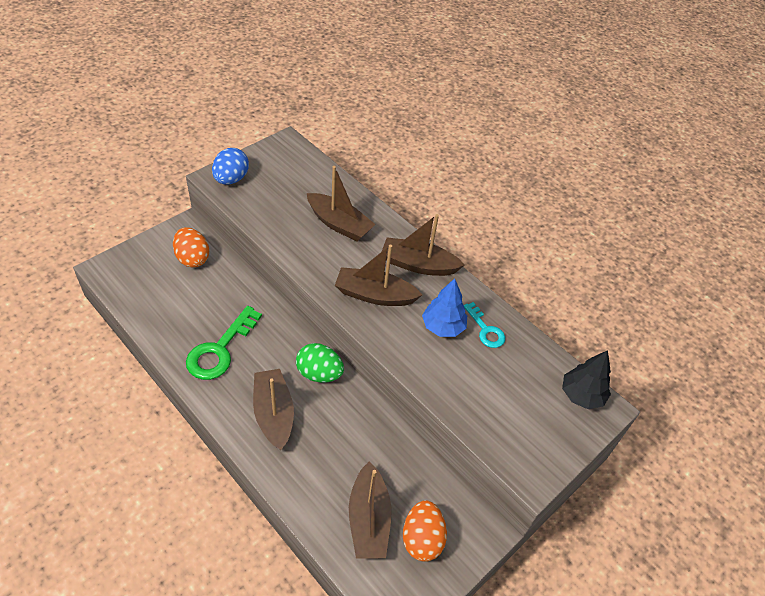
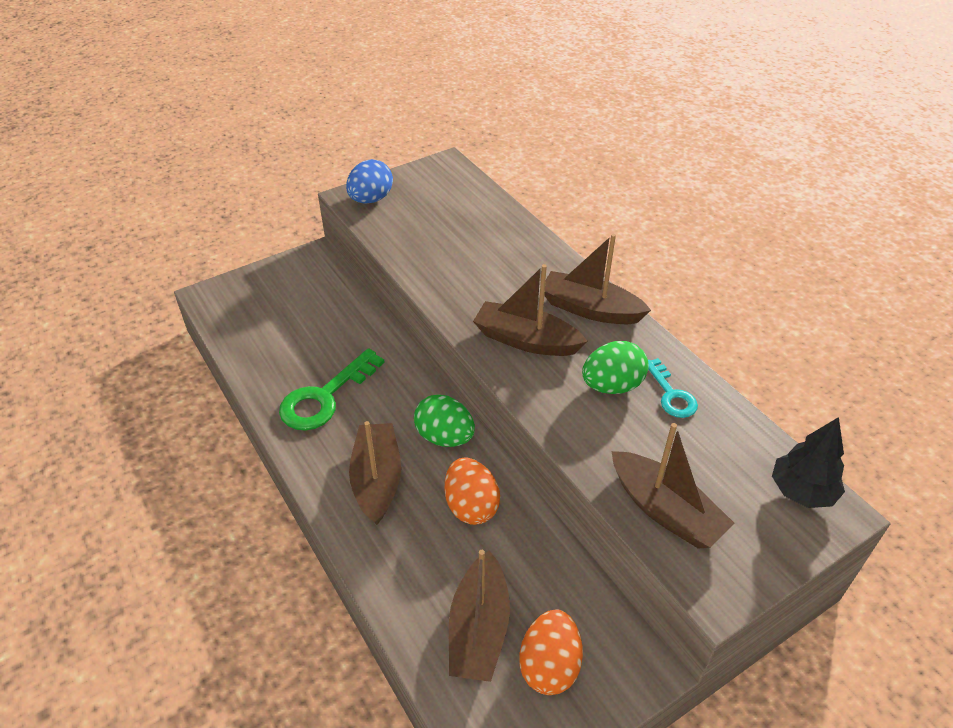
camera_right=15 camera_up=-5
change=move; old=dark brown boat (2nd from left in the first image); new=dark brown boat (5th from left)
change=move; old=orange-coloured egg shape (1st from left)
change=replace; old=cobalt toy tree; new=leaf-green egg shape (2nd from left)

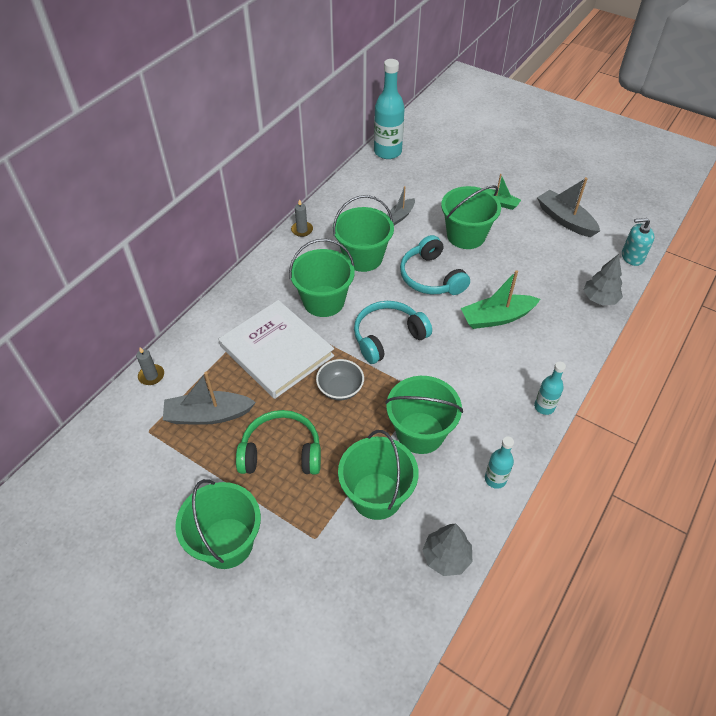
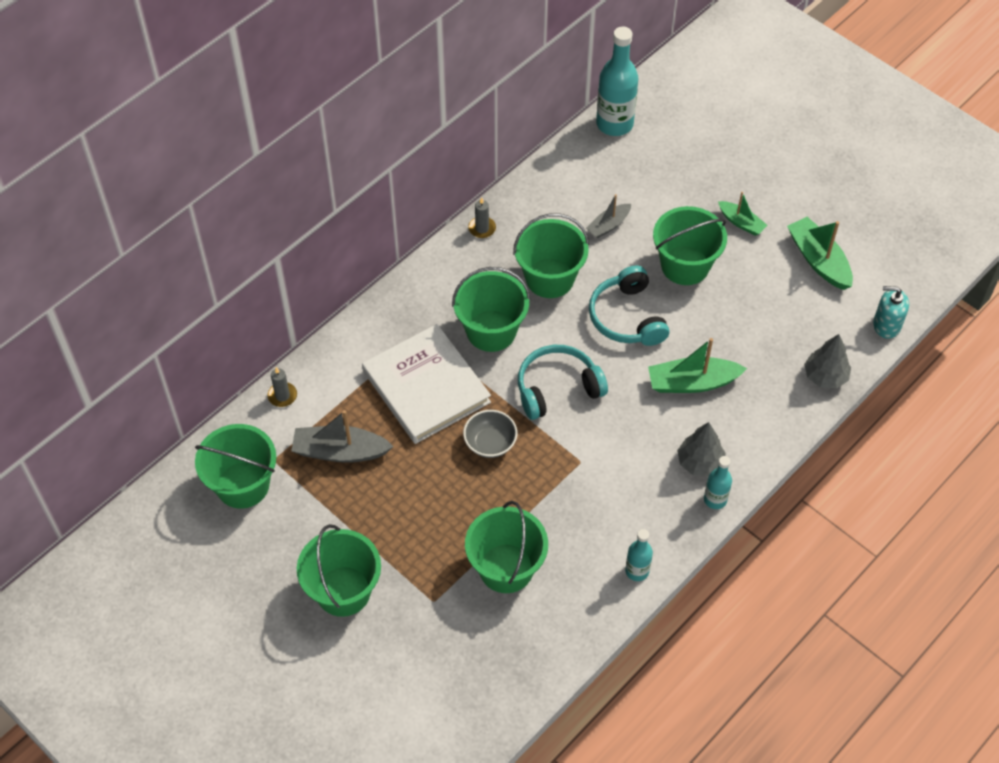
camera_right=10 camera_up=5
change=recolor; old=ash-grey boat (3rd from left); new=leaf-green boat (3rd from left)
change=move; old=leaf-green sand bucket (5th from left in the first image); new=leaf-green sand bucket (1st from left)
change=delete; old=leaf-green headset
change=move; old=ash-grey toy tree (1st from left)

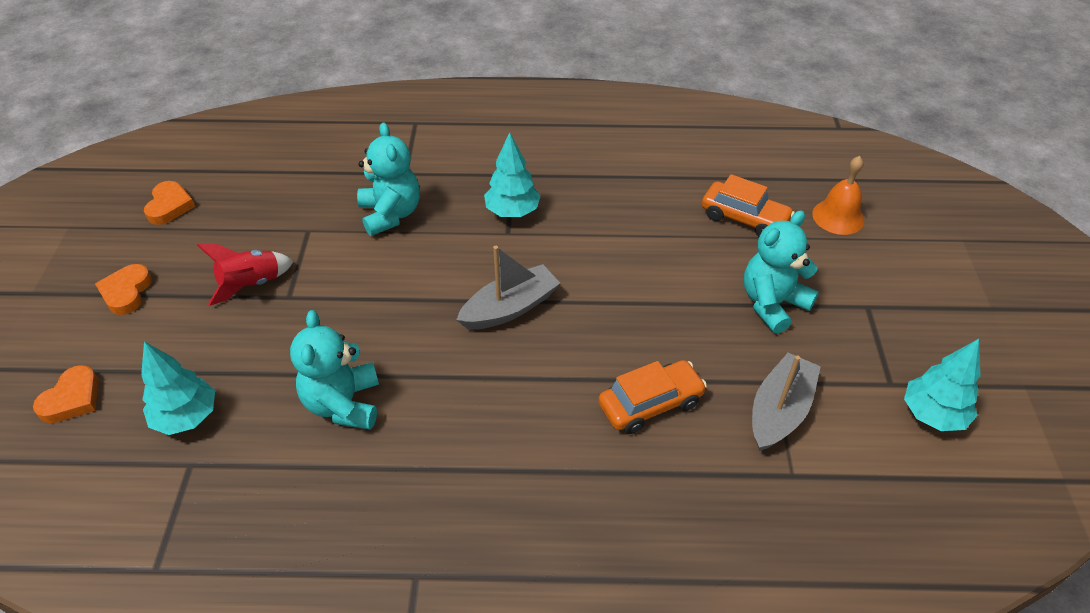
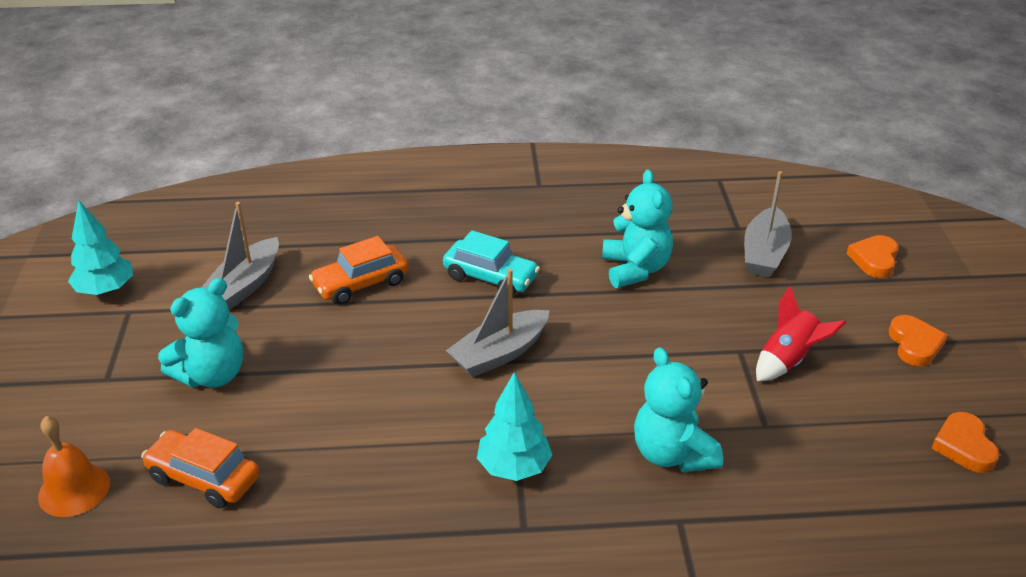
camera_right=175 camera_up=-10
change=replace; old=turquoise toy tree (1st from left); new=ash-grey boat (3rd from left)
change=insert; new=turquoise toy car

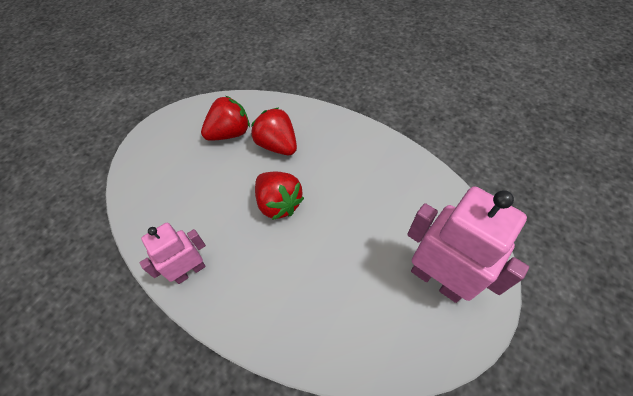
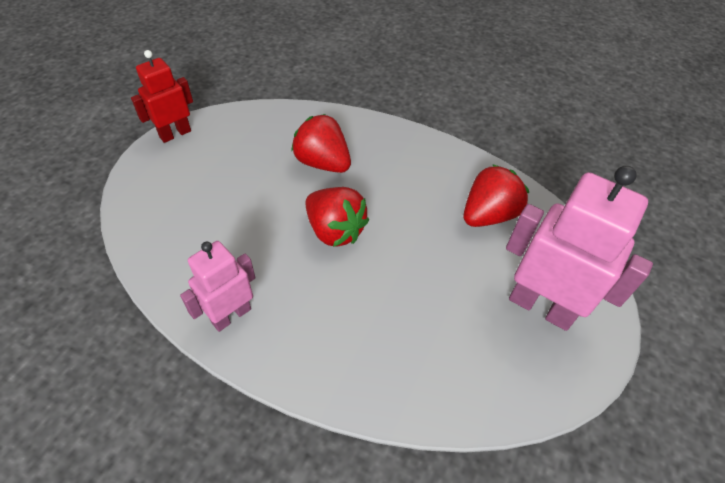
camera_right=-10 camera_up=-5
change=move; old=crimson toy strawberry (1st from left in the first image); new=crimson toy strawberry (3rd from left)
change=insert; new=crimson toy robot

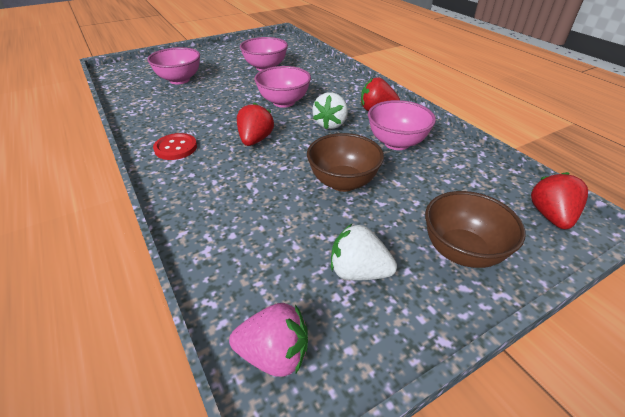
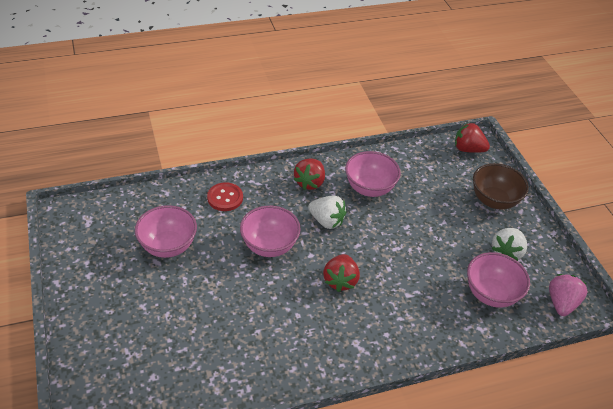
camera_right=-80 camera_up=5
change=move; old=rosy deep dish (1st from left in the first image); new=rosy deep dish (4th from left)
change=rotate; old=crimson toy strawberry (1st from left in the first image); degrees=-105
change=move; old=crimson sewing button
change=delete; old=dark brown deep dish (1st from left)

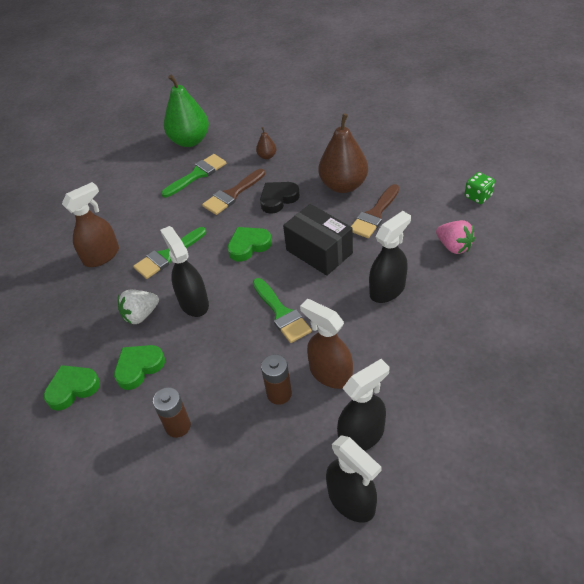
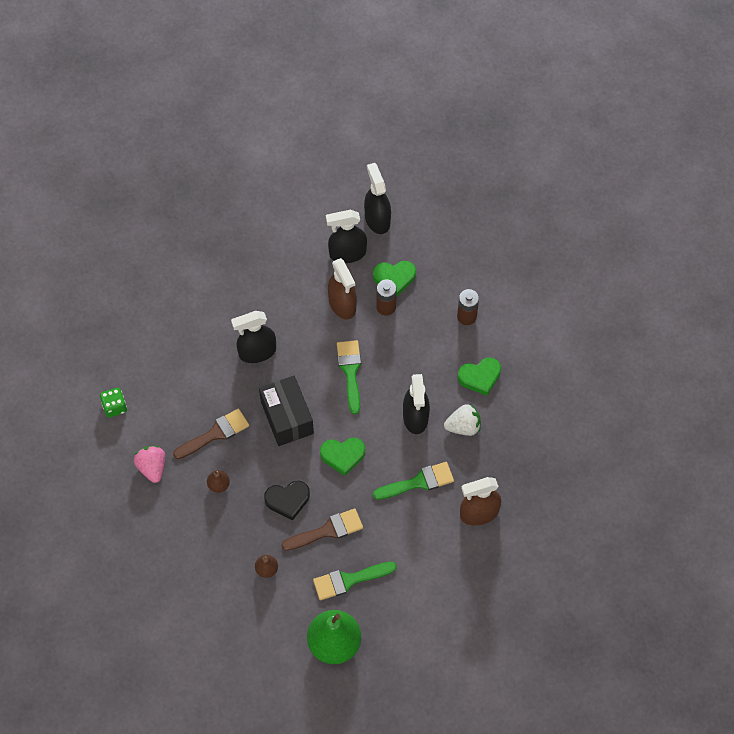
camera_right=-160 camera_up=15
change=resize; old=dark brown toy pear (2nd from left in the first image); factor=0.44
change=move; old=rosy toy strawberry
change=move; old=leaf-green heart shape (1st from left in the first image); new=leaf-green heart shape (2nd from left)

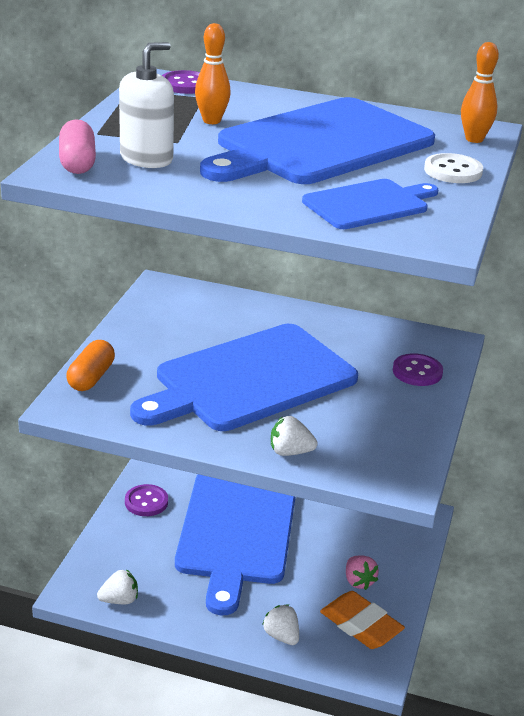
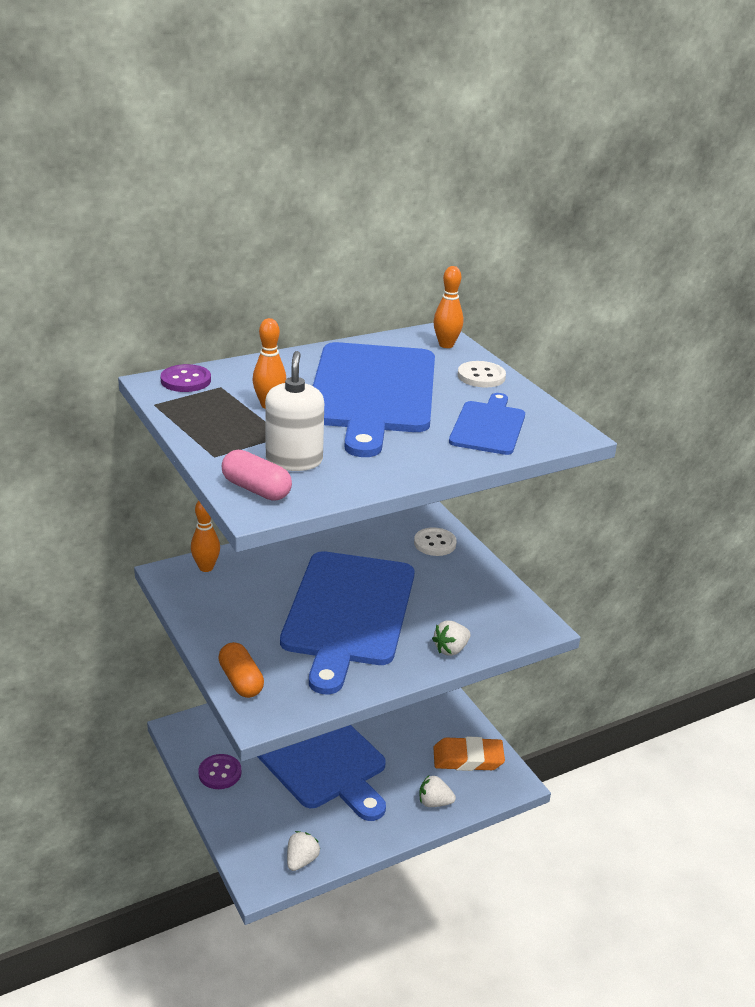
camera_right=-45 camera_up=0
change=recolor; old=royal purple sewing button (3rd from left); new=pure white sewing button (1st from left)
change=delete; old=rosy toy strawberry
change=insert; new=orange-coloured skittle (1st from left)

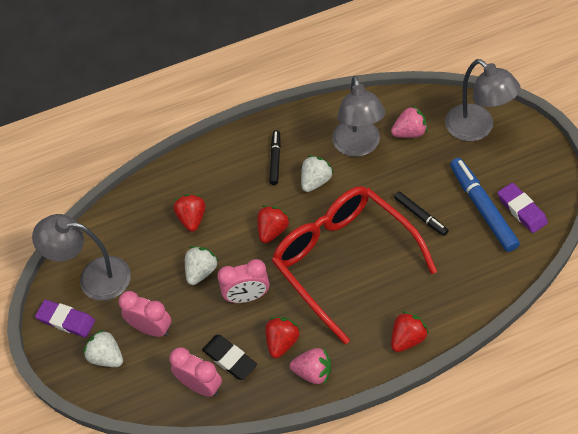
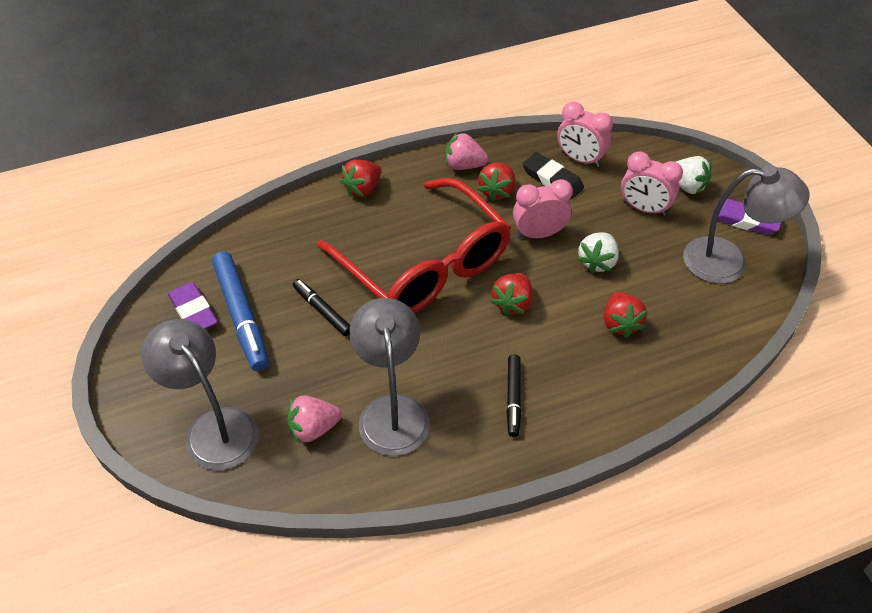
camera_right=175 camera_up=-5
change=delete; old=pure white toy strawberry (3rd from left)

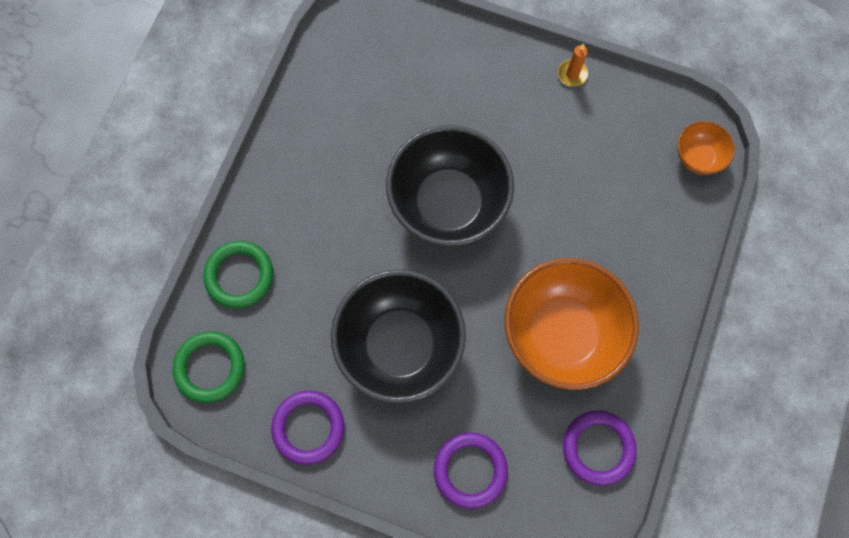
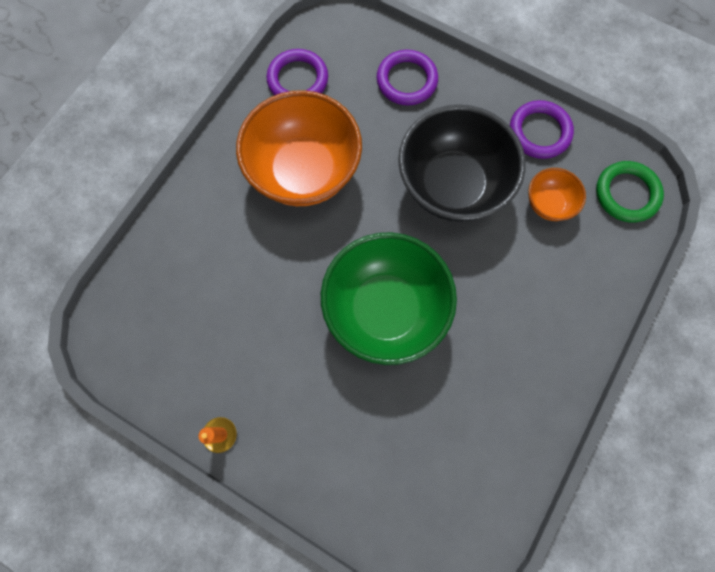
camera_right=-170 camera_up=0
change=move; old=orange-coloured deep dish (2nd from left)
change=recolor; old=ebony deep dish (2nd from left); new=leaf-green deep dish
change=delete; old=leaf-green torus (2nd from left)

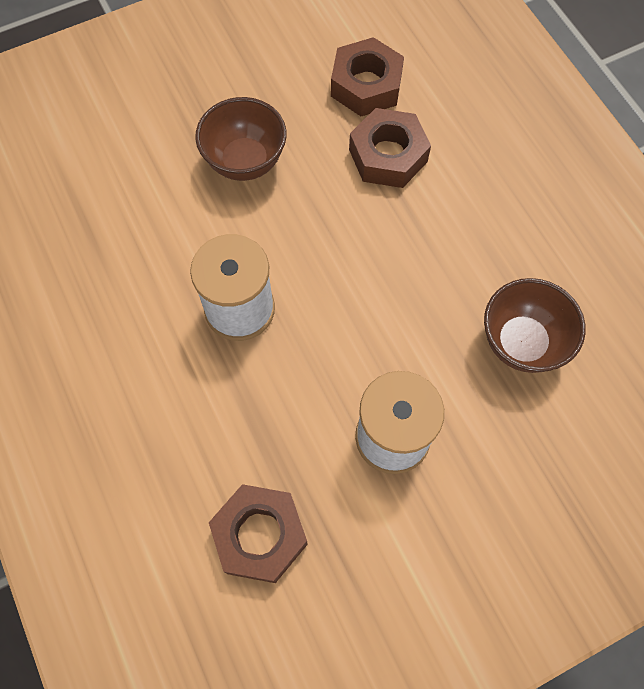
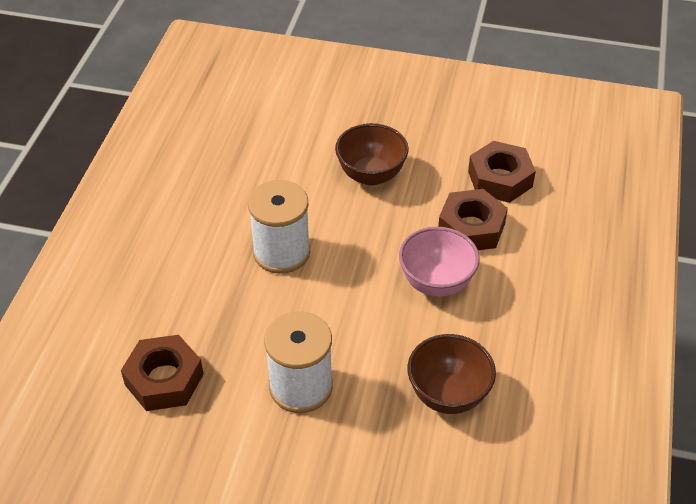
camera_right=40 camera_up=-20
change=insert; new=rosy deep dish

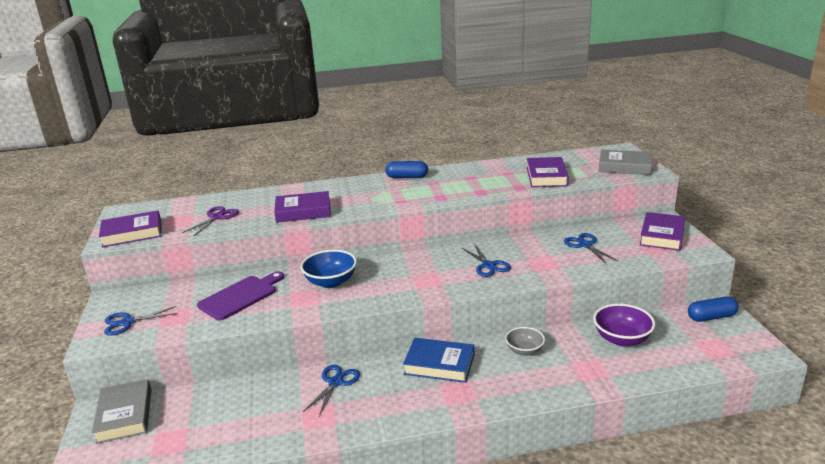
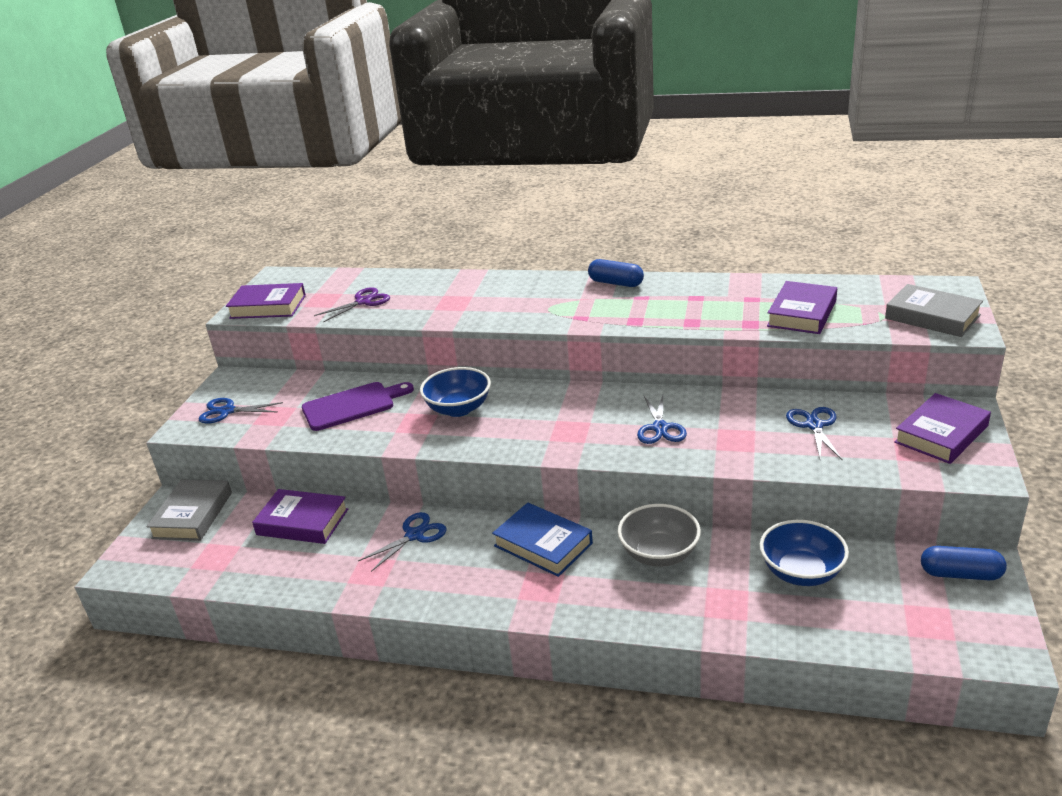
camera_right=25 camera_up=5
change=move; old=royal purple hardback (2nd from left)
change=recolor; old=royal purple deep dish; new=cobalt deep dish (2nd from left)
change=resize; old=ash-grey deep dish; factor=1.53

